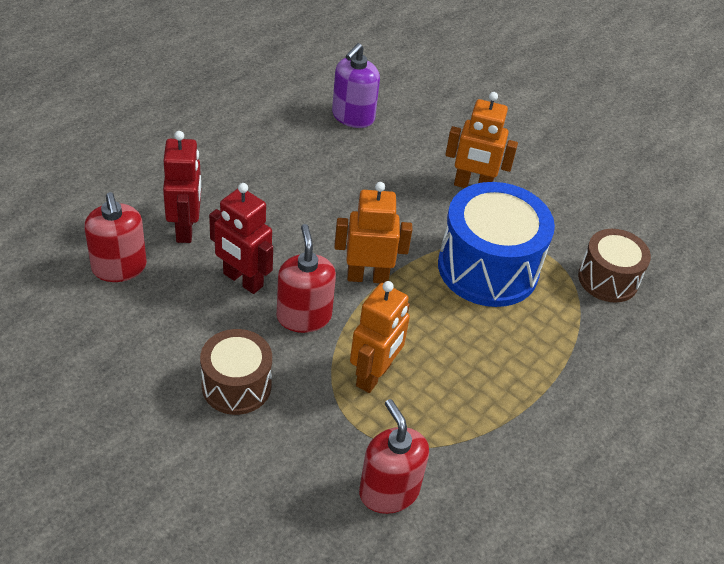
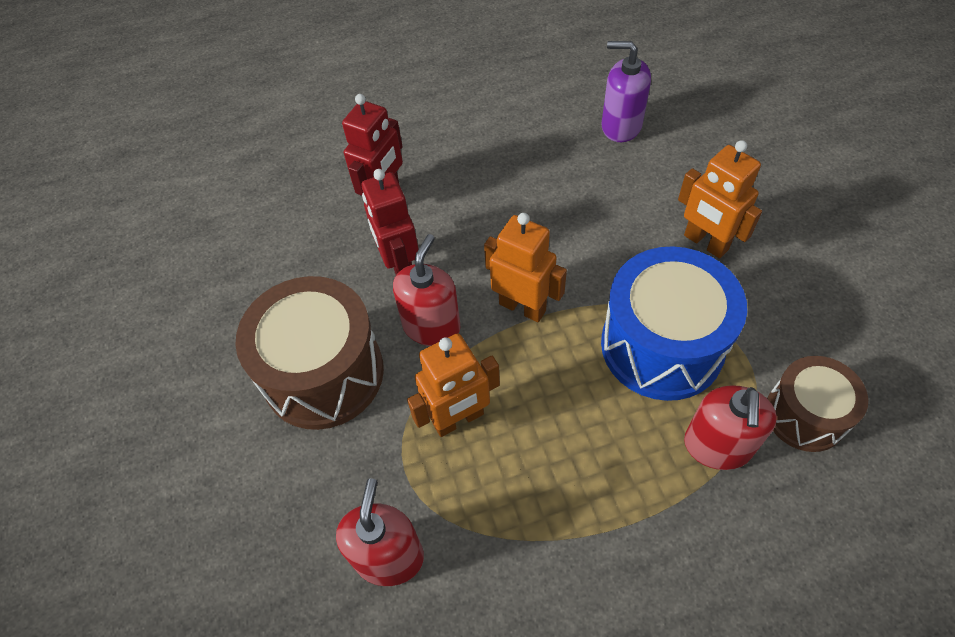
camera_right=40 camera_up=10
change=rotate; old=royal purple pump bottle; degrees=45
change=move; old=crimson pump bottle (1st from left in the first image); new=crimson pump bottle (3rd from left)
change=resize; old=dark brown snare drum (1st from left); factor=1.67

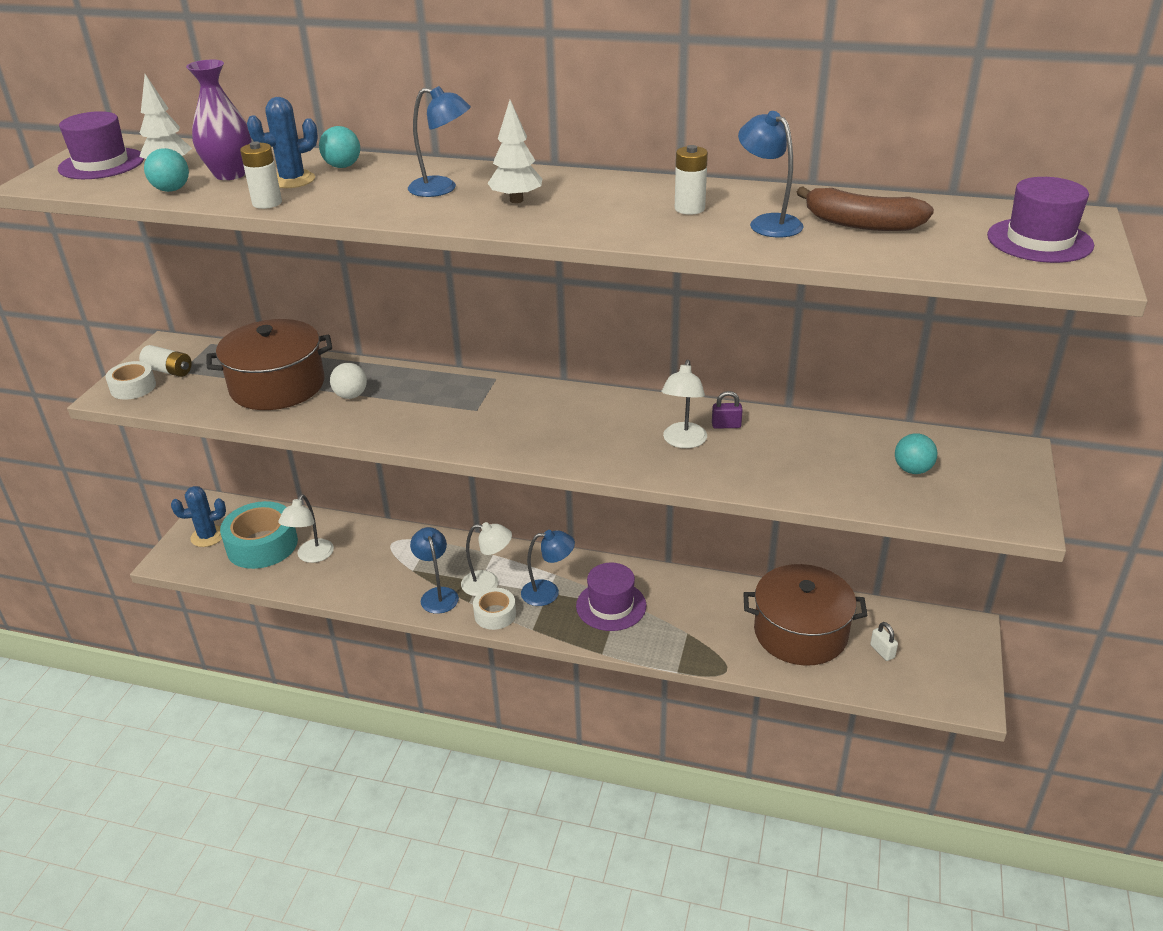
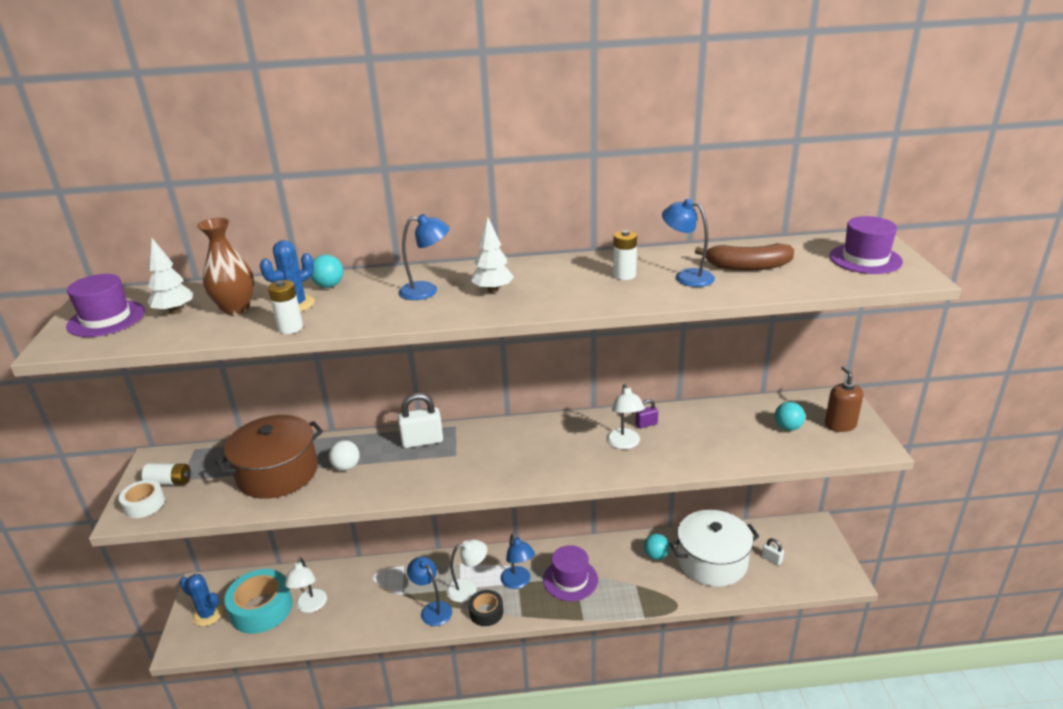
camera_right=-20 camera_up=-5
change=recolor; old=royal purple tall vase; new=dark brown tall vase
change=move; old=turquoise sphere (1st from left in the first image); new=turquoise sphere (2nd from left)
change=rotate; old=cobalt cactus (1st from left); degrees=60
change=rotate; old=cobalt desk lamp (3rd from left); degrees=90
change=recolor; old=dark brown stockpot (2nd from left); new=pure white stockpot
change=recolor; old=pure white sticky tape (2nd from left); new=ebony sticky tape
change=insert; new=dark brown pump bottle
change=insert; new=pure white lock (1st from left)

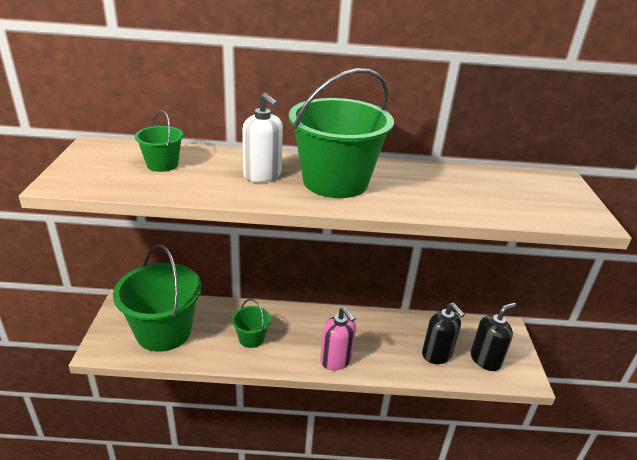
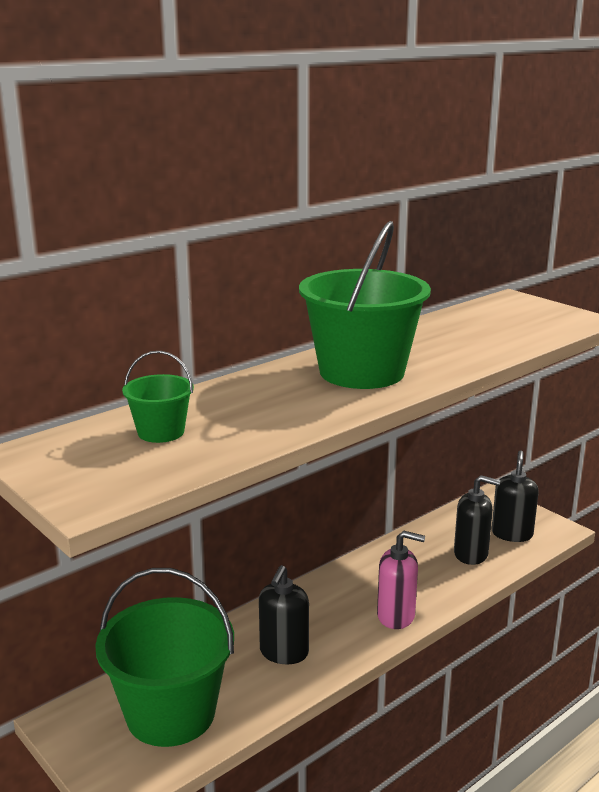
camera_right=-40 camera_up=-10
change=delete; old=pure white pump bottle
change=replace; old=leaf-green sand bucket (3rd from left); new=ebony pump bottle (1st from left)

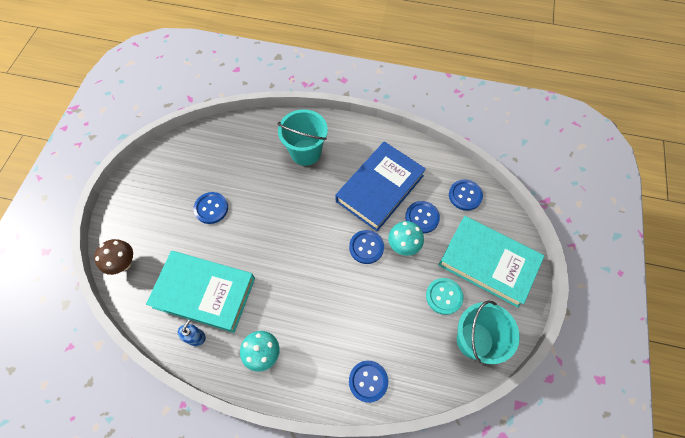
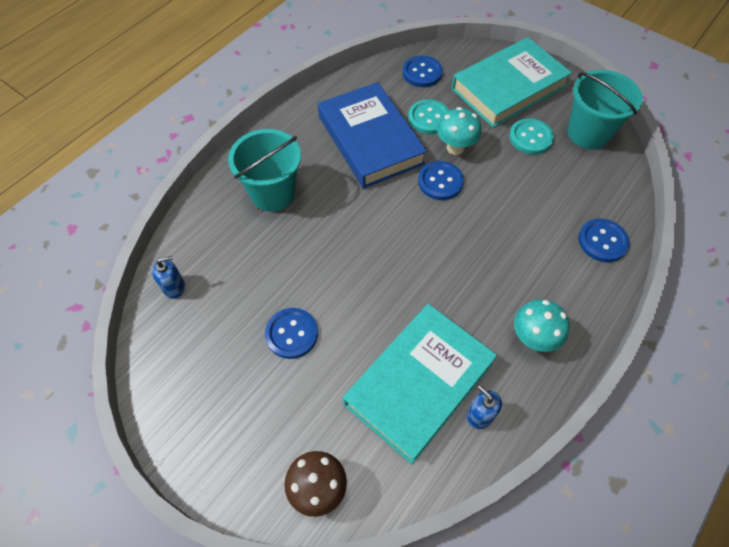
camera_right=-65 camera_up=-5
change=recolor; old=cobalt sewing button (4th from left); new=turquoise sewing button (1st from left)
change=insert; new=cobalt pump bottle (1st from left)

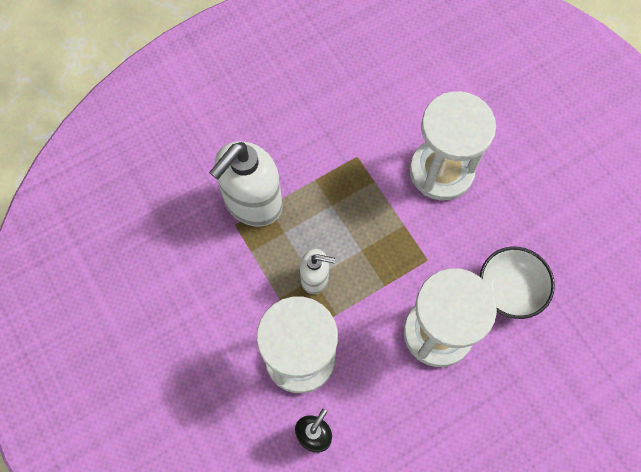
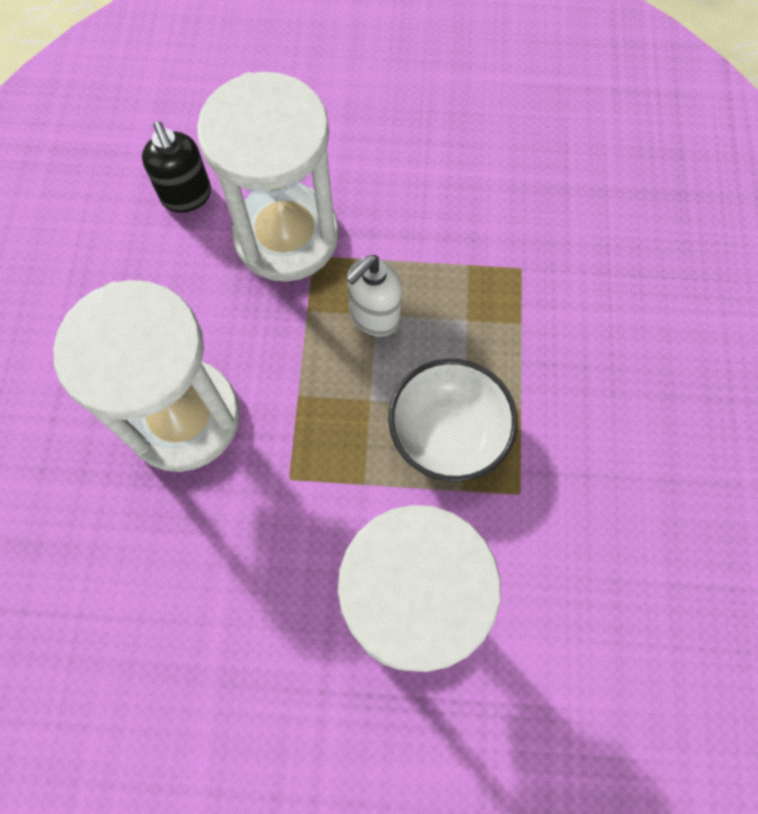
camera_right=125 camera_up=0
change=delete; old=pure white pump bottle (1st from left)
change=move; old=pure white deep dish

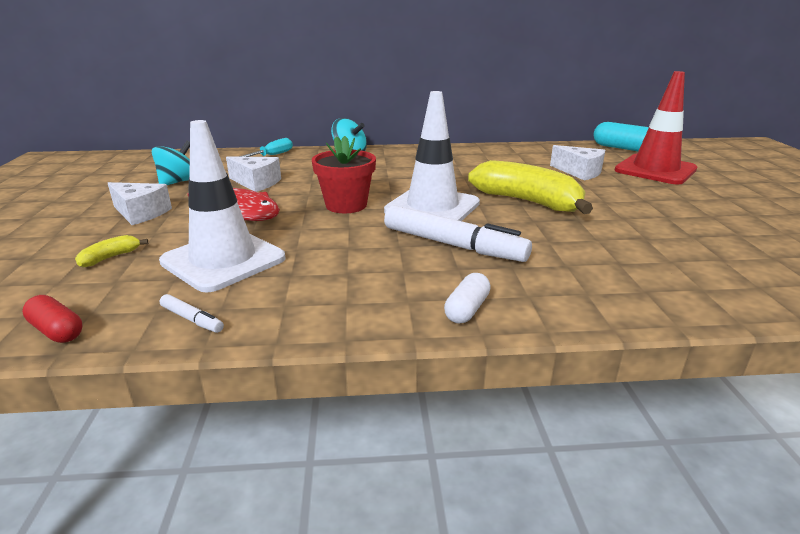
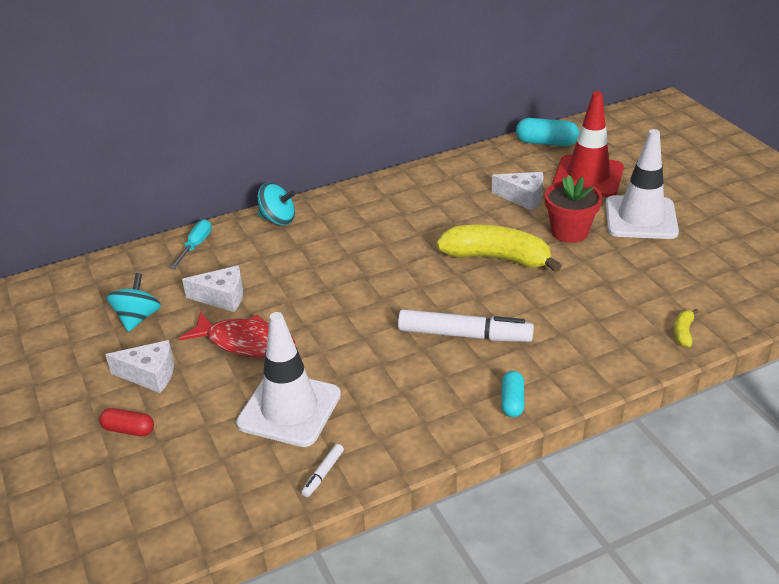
camera_right=-20 camera_up=10
change=move; old=pure white road cone (2nd from left)
change=move; old=crimson potted plant
change=move; old=yellow banana (1st from left in the first image); new=yellow banana (2nd from left)
change=recolor; old=pure white capsule; new=turquoise capsule (1st from left)
change=rotate; old=pure white felt pen (1st from left); degrees=105
change=move; old=crimson capsule

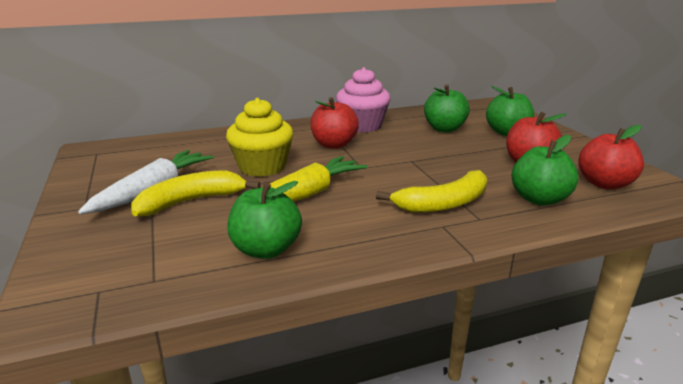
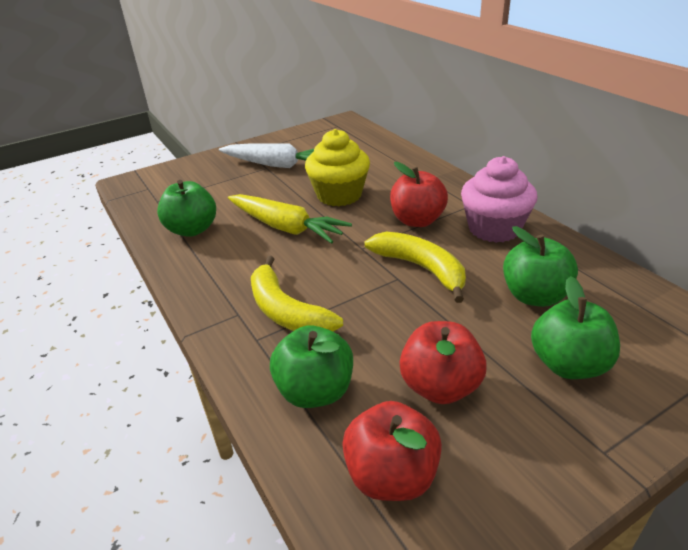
camera_right=80 camera_up=10
change=move; old=yellow banana (1st from left in the first image); new=yellow banana (2nd from left)

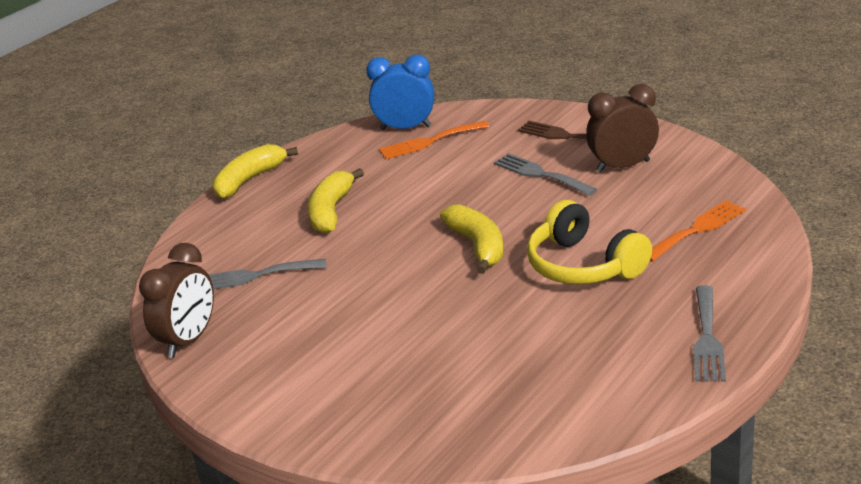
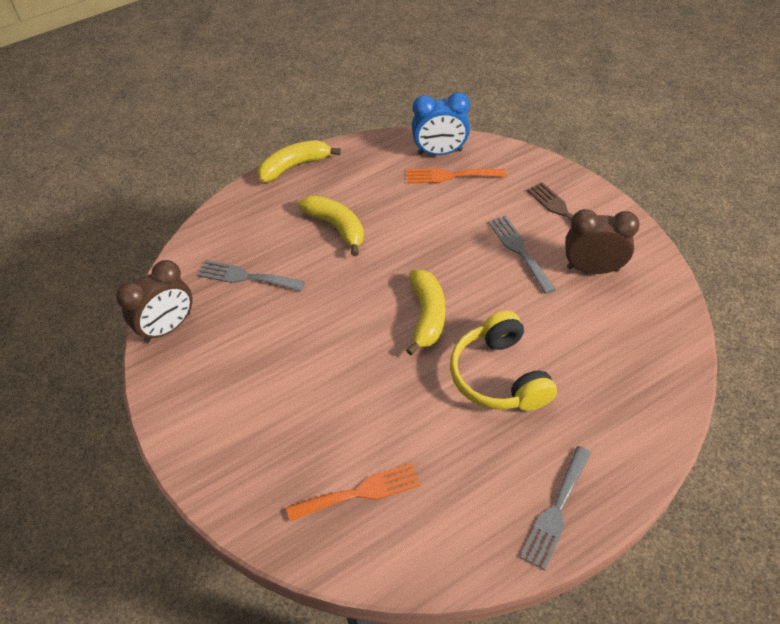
camera_right=20 camera_up=20
change=rotate; old=cobalt bedside clock; degrees=150
change=rotate; old=yellow banana (2nd from left); degrees=105
change=move; old=orange-coloured dinner fork (2nd from left in the first image); new=orange-coloured dinner fork (1st from left)

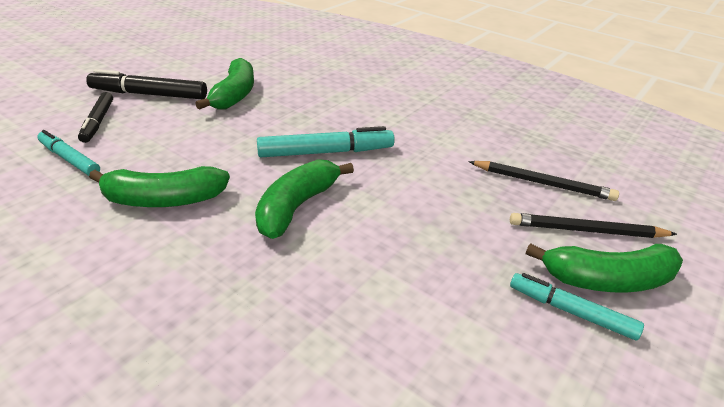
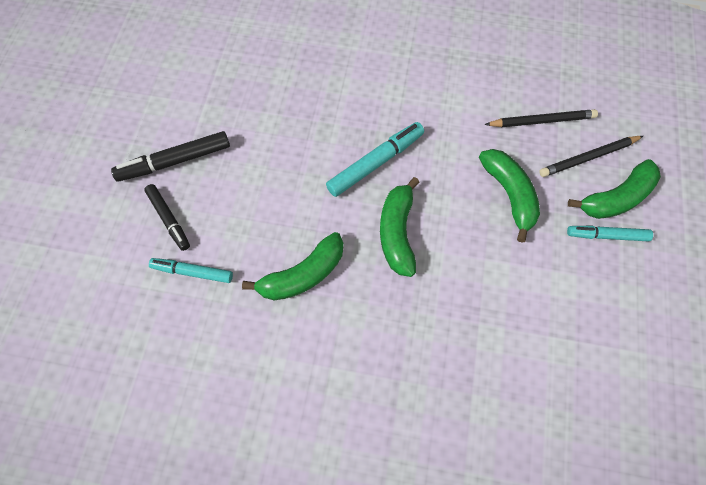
camera_right=-25 camera_up=30
change=move; old=leaf-green banana (2nd from left in the first image); new=leaf-green banana (3rd from left)

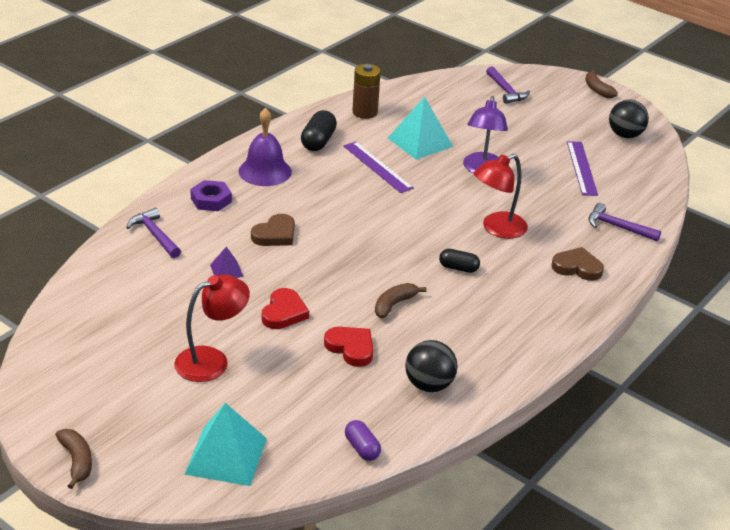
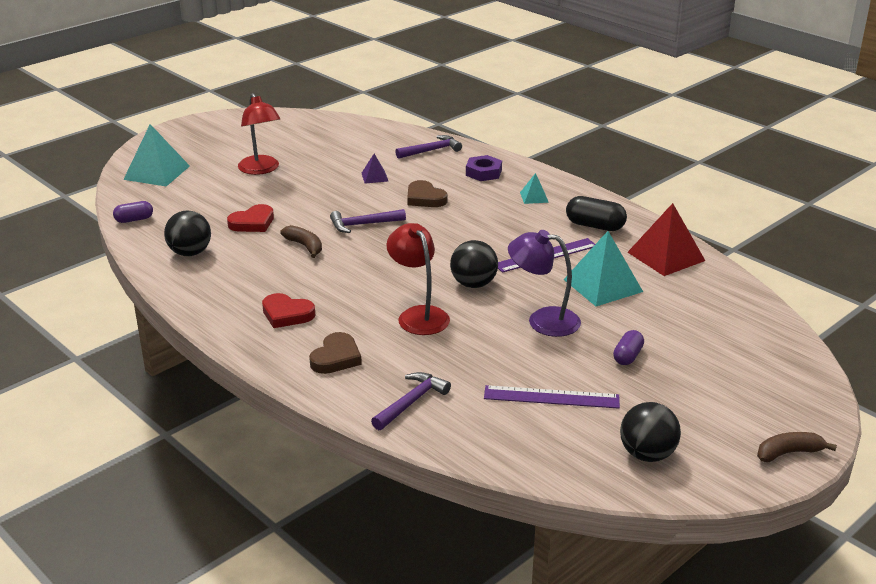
camera_right=100 camera_up=-5
change=replace; old=dark brown power cell; new=crimson pyramid shape
change=move; old=royal purple hammer (2nd from left in the first image); new=royal purple hammer (1st from left)
change=replace; old=royal purple hand bell; new=turquoise pyramid shape (2nd from left)
change=delete; old=ebony capsule (2nd from left)
change=move; old=crimson heart shape (1st from left in the first image); new=crimson heart shape (2nd from left)
change=delete; old=dark brown banana (1st from left)
change=insert; new=ebony sphere (2nd from left)
change=insert; new=royal purple capsule (2nd from left)

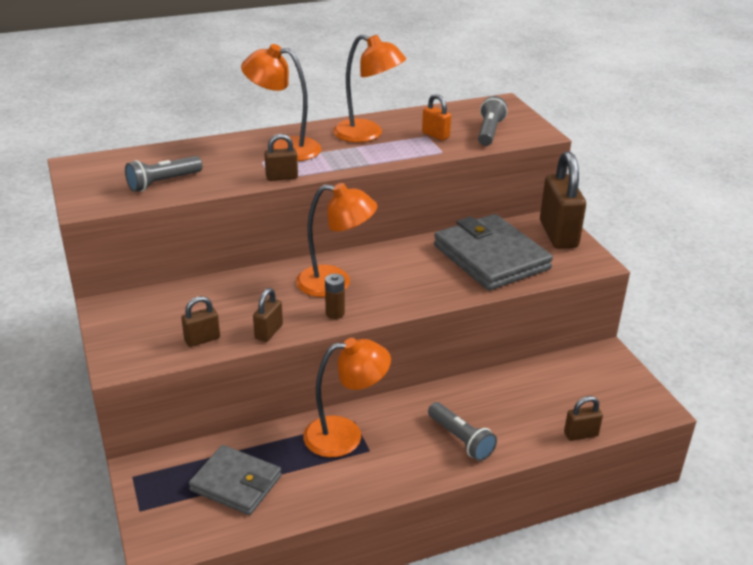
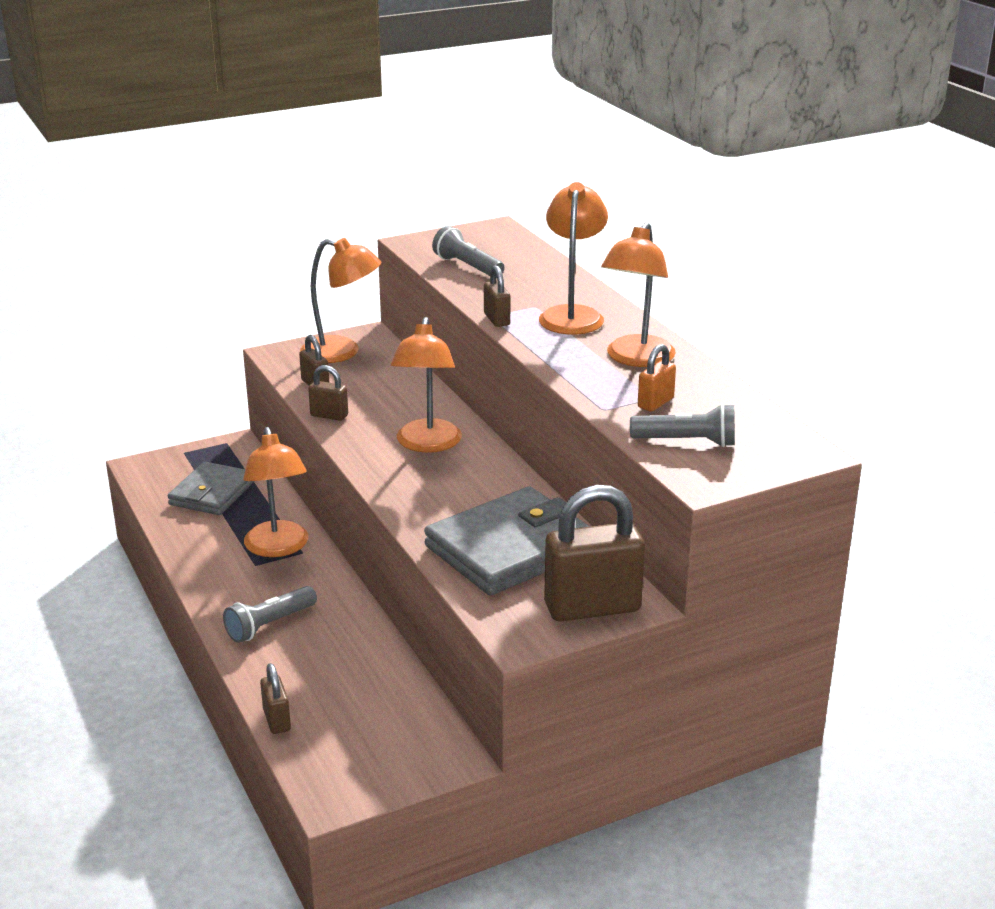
camera_right=85 camera_up=-5
change=delete; old=dark brown power cell
change=insert; new=orange-coloured desk lamp (2nd from left)

